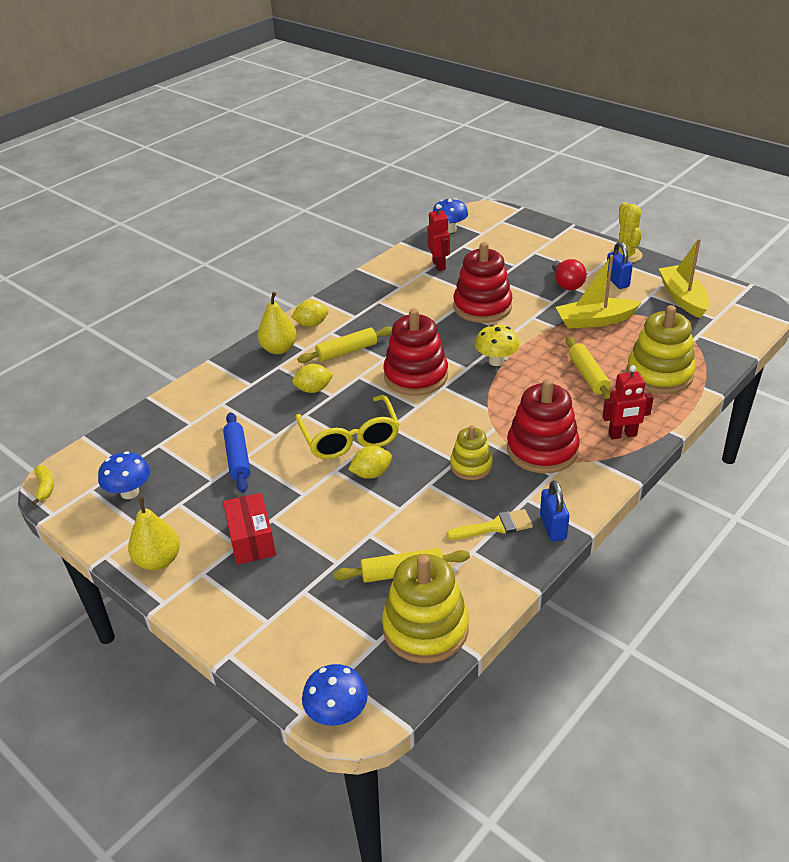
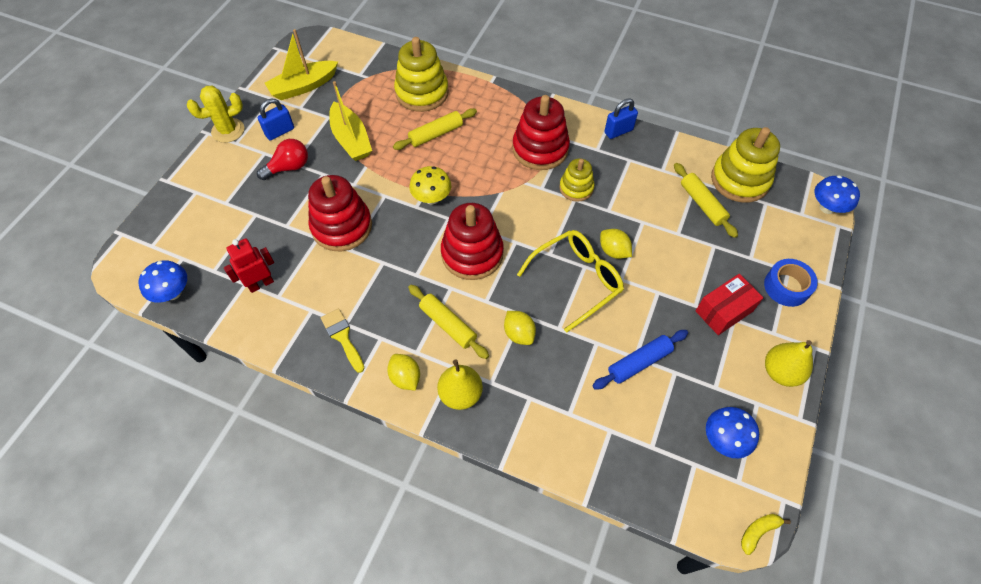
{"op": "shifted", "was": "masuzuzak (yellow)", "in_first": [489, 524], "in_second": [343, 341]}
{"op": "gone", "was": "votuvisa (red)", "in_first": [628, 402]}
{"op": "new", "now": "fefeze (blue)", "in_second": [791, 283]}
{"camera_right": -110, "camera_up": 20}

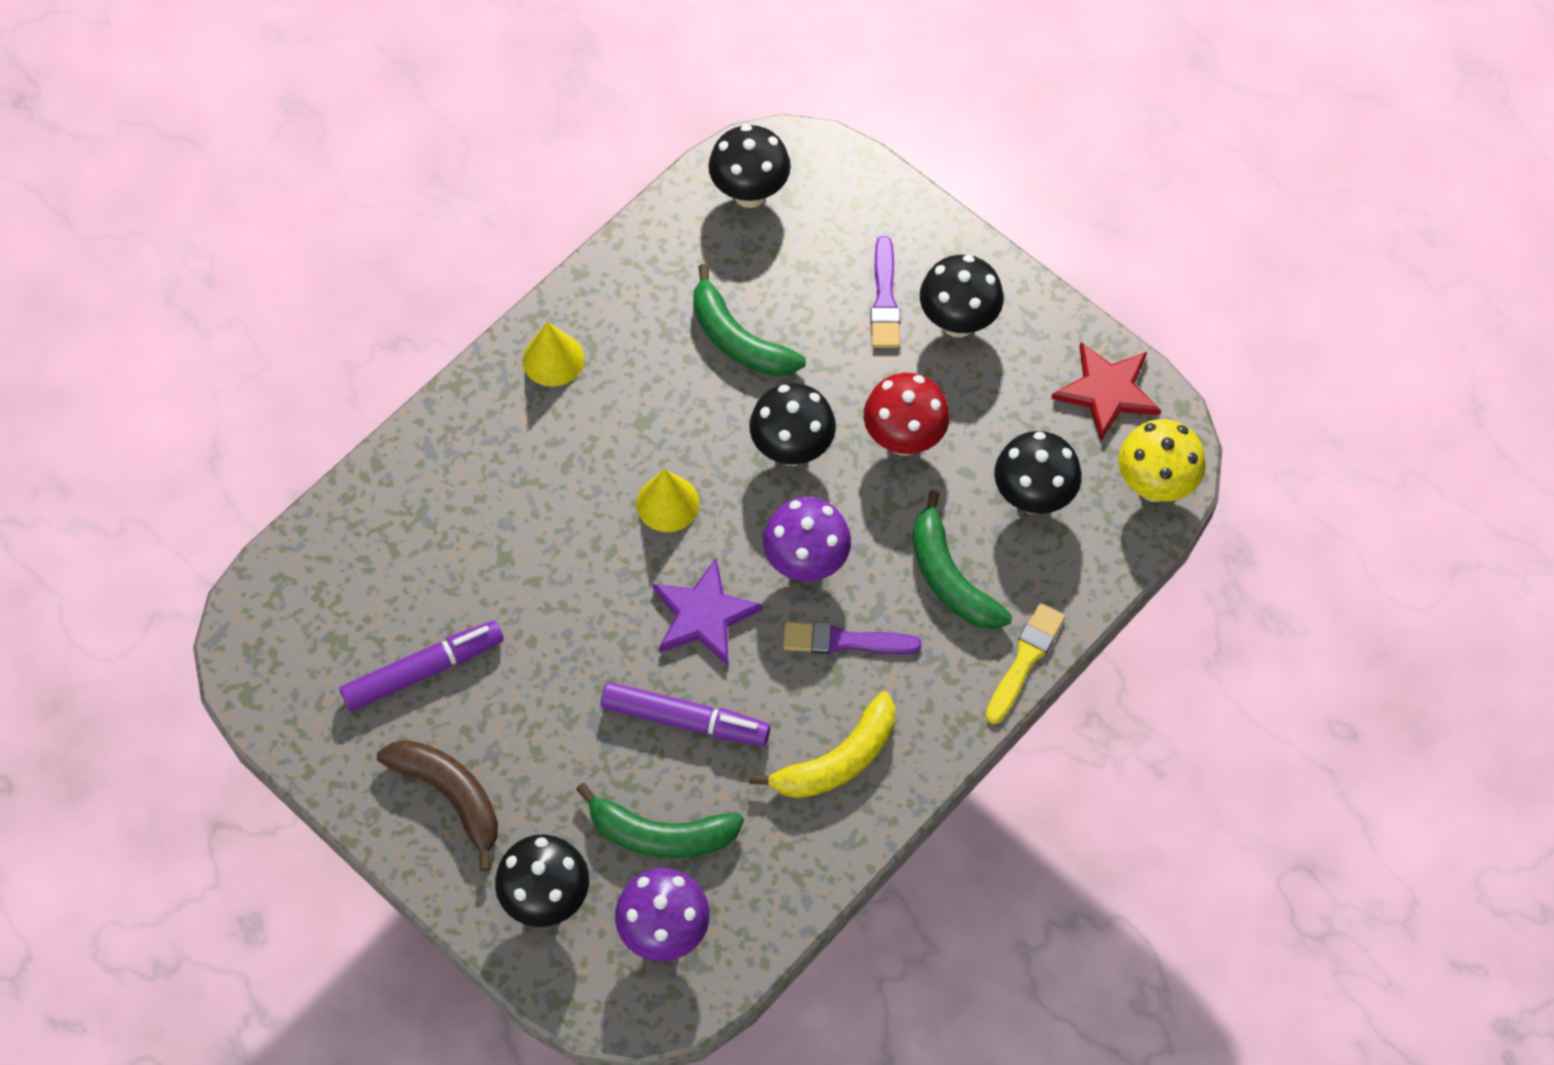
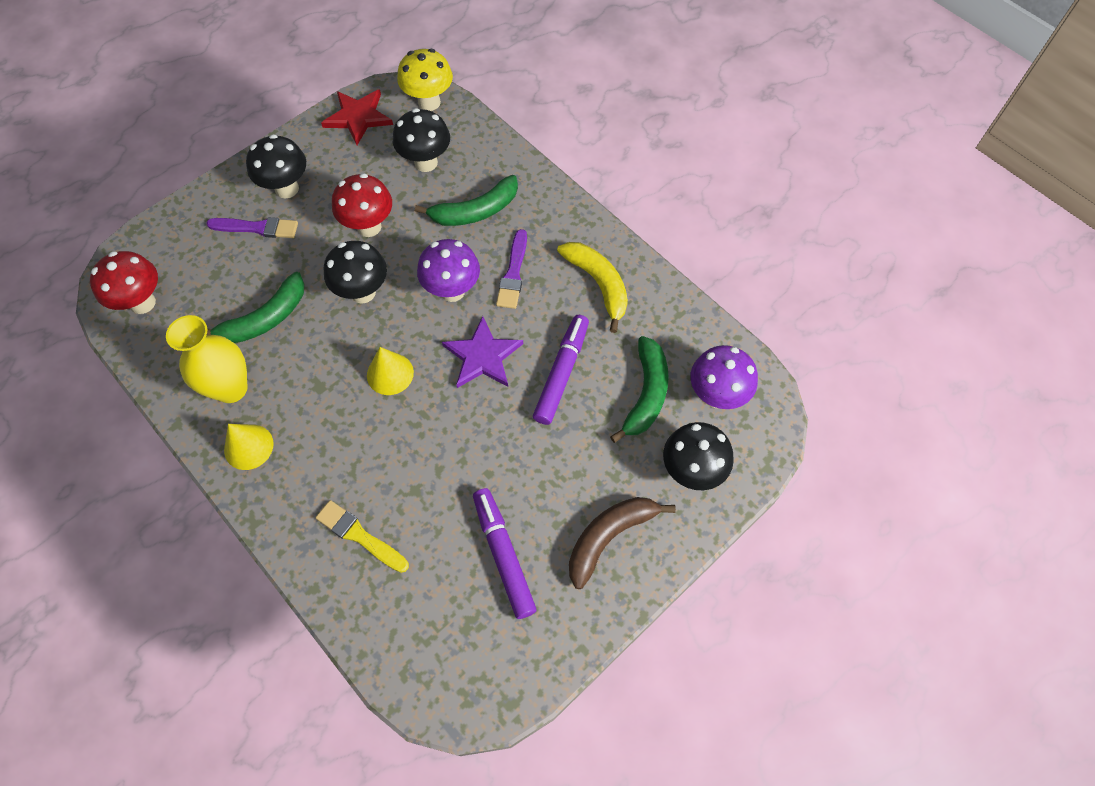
{"op": "repainted", "was": "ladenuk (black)", "now": "ladenuk (red)", "in_first": [749, 166], "in_second": [124, 282]}
{"op": "shifted", "was": "masuzuzak (yellow)", "in_first": [1025, 663], "in_second": [362, 536]}
{"op": "new", "now": "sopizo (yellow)", "in_second": [207, 359]}
{"camera_right": -85, "camera_up": 0}

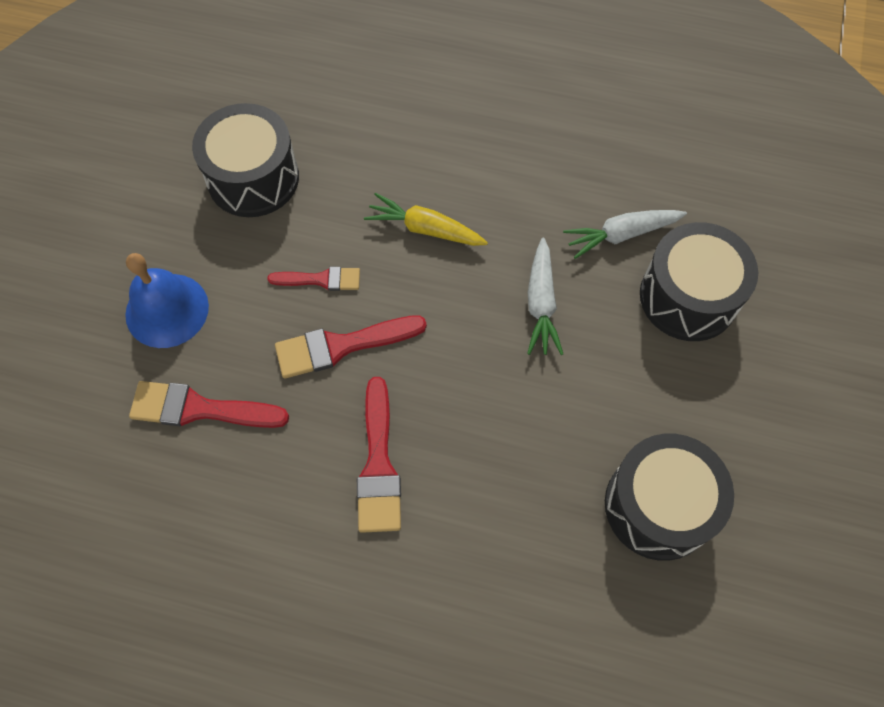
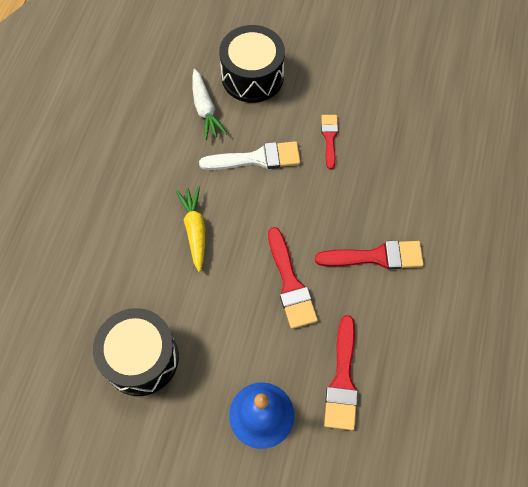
{"op": "shifted", "was": "masuzuzak (red)", "in_first": [313, 279], "in_second": [329, 142]}
{"op": "rotated", "was": "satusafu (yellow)", "in_first": [426, 219], "in_second": [190, 229], "clockwise": 150}
{"op": "swapped", "was": "satusafu (white)", "now": "masuzuzak (white)", "in_first": [545, 296], "in_second": [249, 155]}
{"op": "gone", "was": "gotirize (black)", "in_first": [669, 497]}
{"camera_right": -90, "camera_up": 0}

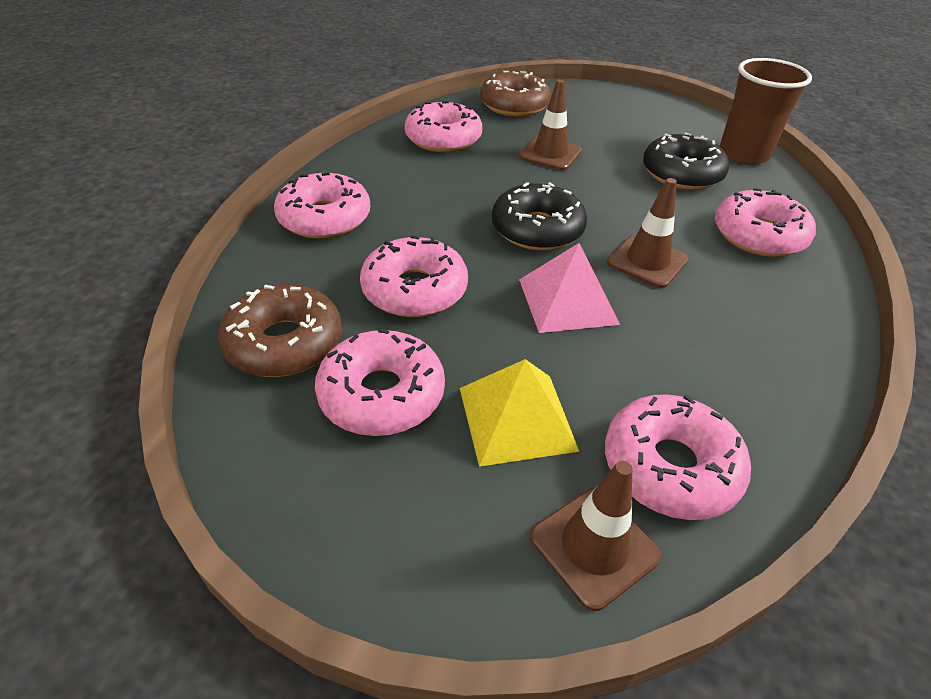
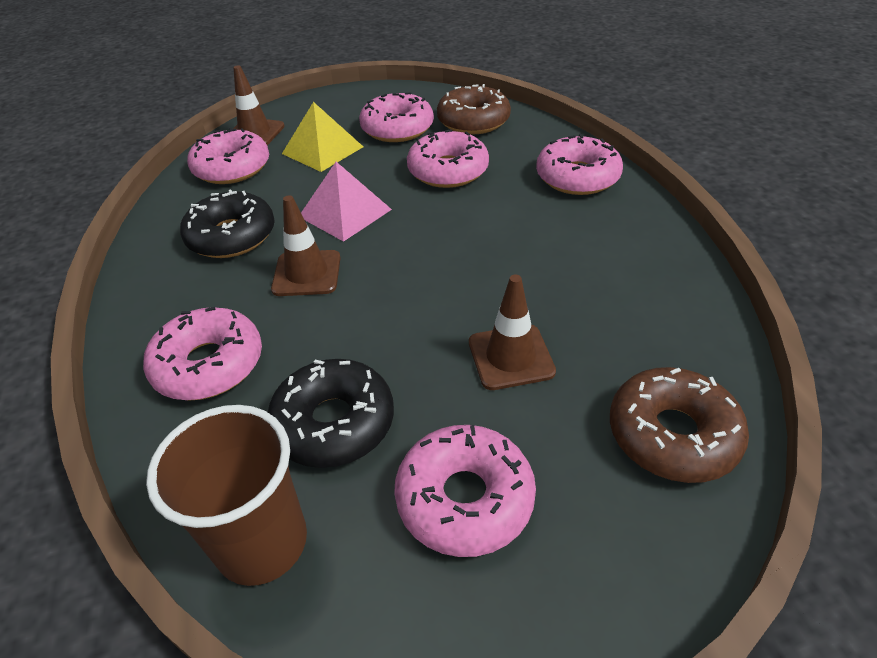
{"op": "shifted", "was": "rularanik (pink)", "in_first": [443, 127], "in_second": [465, 491]}
{"op": "shifted", "was": "rularanik (black)", "in_first": [539, 216], "in_second": [227, 223]}
{"camera_right": 145, "camera_up": 0}

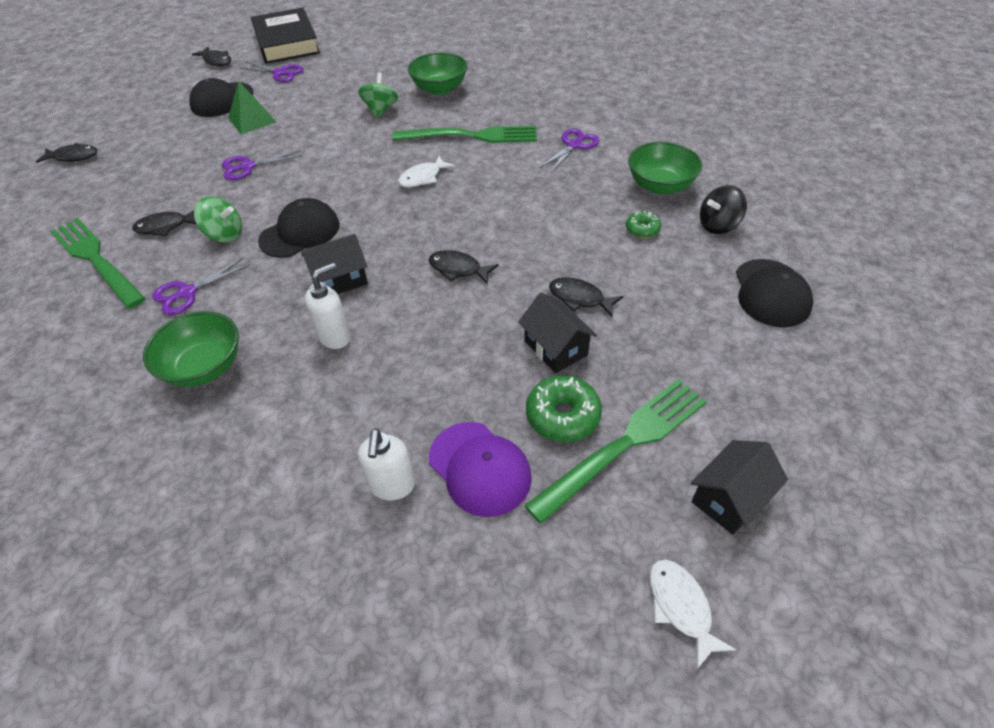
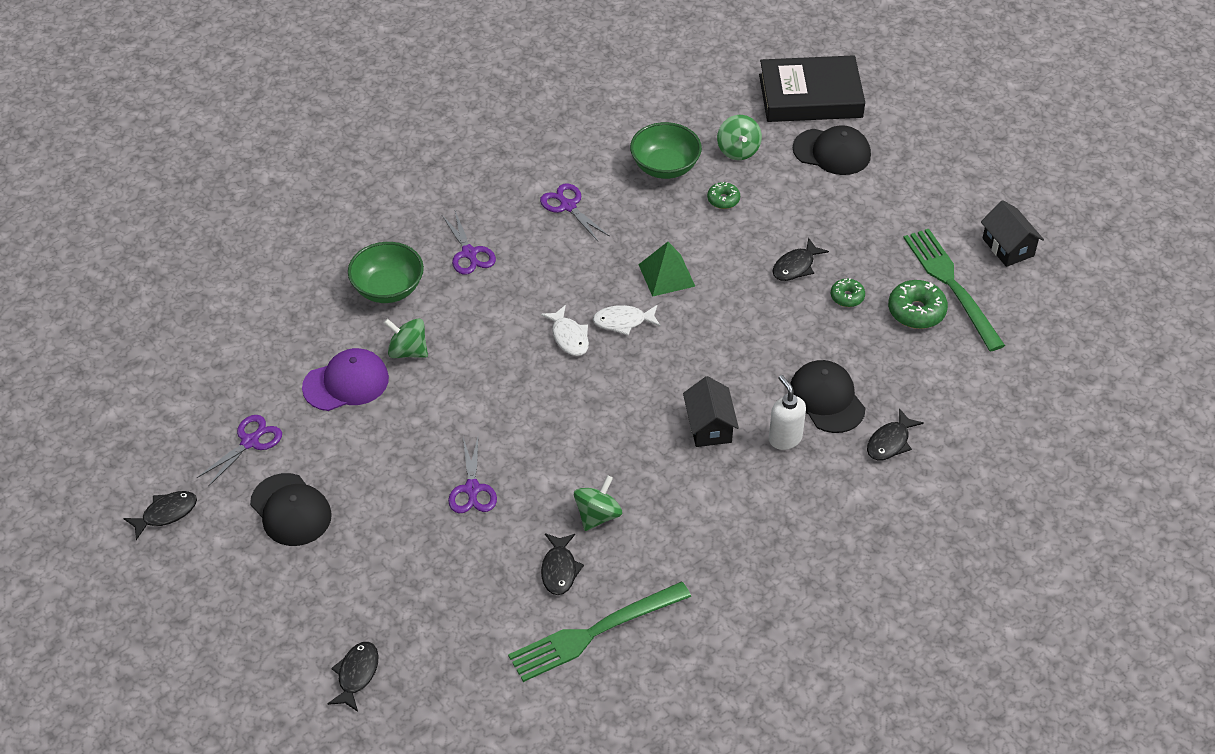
{"op": "gone", "was": "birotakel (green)", "in_first": [191, 349]}
{"op": "shifted", "was": "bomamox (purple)", "in_first": [200, 286], "in_second": [469, 243]}
{"op": "shifted", "was": "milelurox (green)", "in_first": [252, 107], "in_second": [667, 269]}
{"op": "shifted", "was": "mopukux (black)", "in_first": [285, 36], "in_second": [812, 88]}
{"op": "shifted", "was": "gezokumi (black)", "in_first": [299, 228], "in_second": [828, 396]}
{"op": "gone", "was": "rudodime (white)", "in_first": [386, 464]}
{"op": "gone", "was": "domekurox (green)", "in_first": [464, 134]}
{"op": "shifted", "was": "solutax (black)", "in_first": [464, 267], "in_second": [895, 434]}
{"op": "shifted", "was": "gezokumi (purple)", "in_first": [480, 469], "in_second": [345, 379]}
{"op": "swapped", "was": "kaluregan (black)", "now": "rularanik (green)", "in_first": [557, 333], "in_second": [848, 293]}
{"op": "shifted", "was": "solutax (white)", "in_first": [693, 614], "in_second": [627, 320]}
{"op": "repainted", "was": "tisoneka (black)", "now": "tisoneka (green)", "in_first": [723, 209], "in_second": [739, 137]}
{"camera_right": -75, "camera_up": 0}

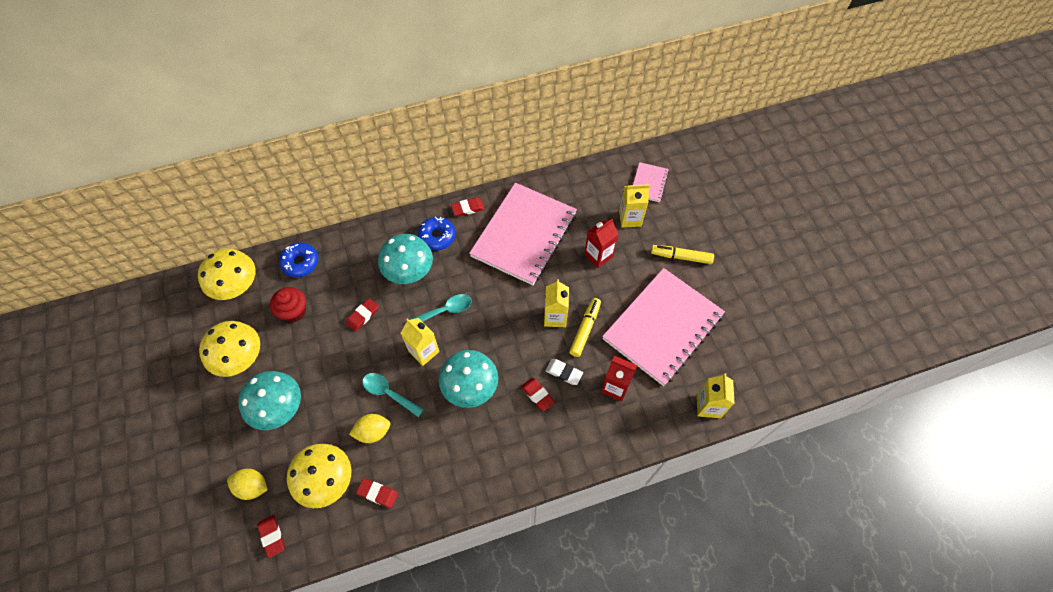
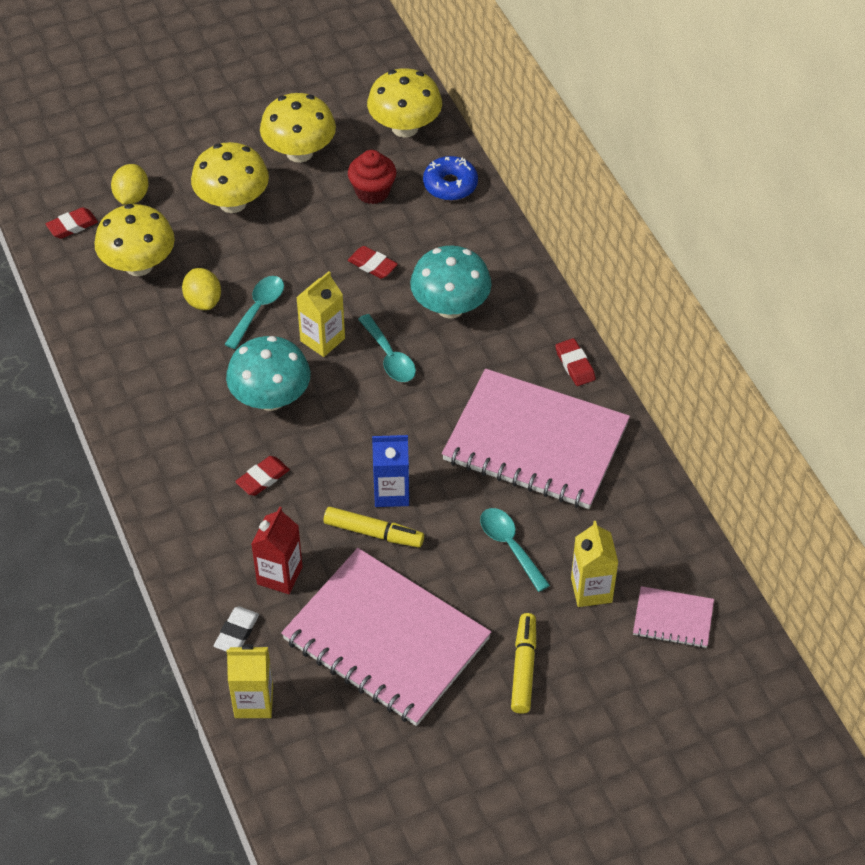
{"op": "repainted", "was": "ladenuk (turquoise)", "now": "ladenuk (yellow)", "in_first": [269, 400], "in_second": [230, 177]}
{"op": "gone", "was": "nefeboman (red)", "in_first": [377, 493]}
{"op": "gone", "was": "rularanik (blue)", "in_first": [436, 233]}
{"op": "repainted", "was": "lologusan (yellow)", "now": "lologusan (blue)", "in_first": [556, 303], "in_second": [390, 471]}
{"op": "shifted", "was": "nefeboman (white)", "in_first": [564, 372], "in_second": [236, 629]}
{"op": "swapped", "was": "lologusan (red)", "now": "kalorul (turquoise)", "in_first": [601, 243], "in_second": [515, 550]}
{"camera_right": 85, "camera_up": -10}

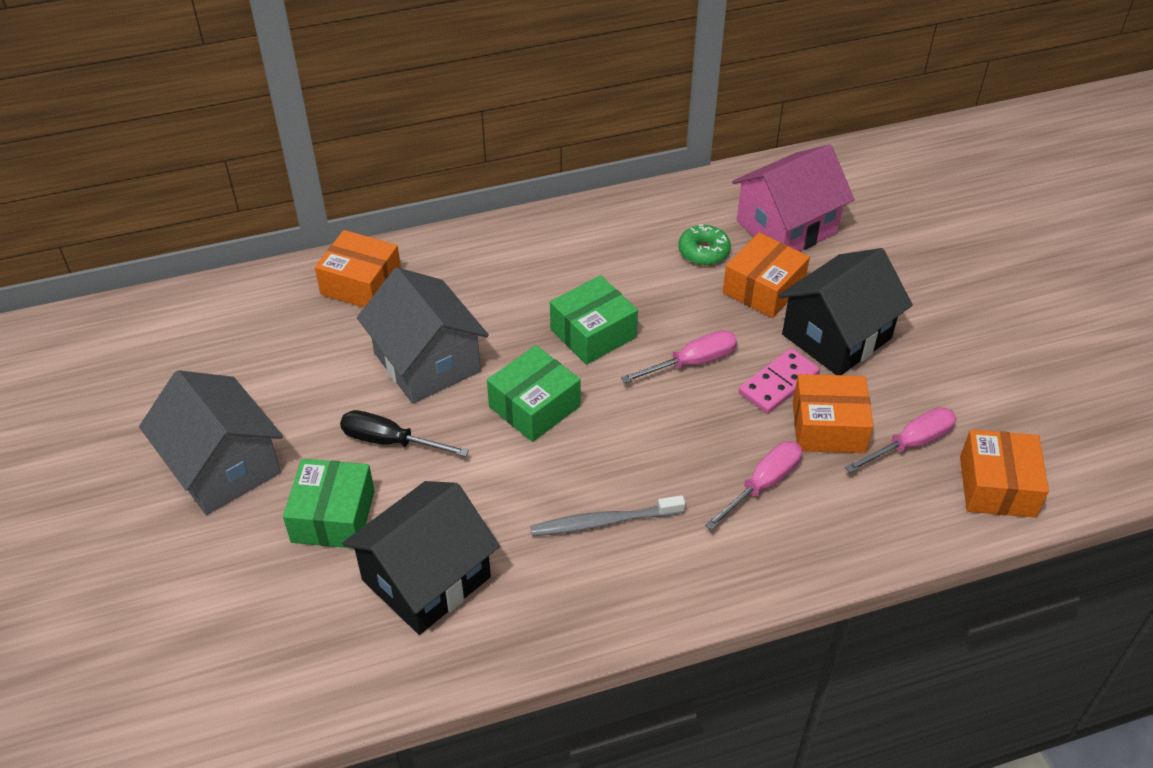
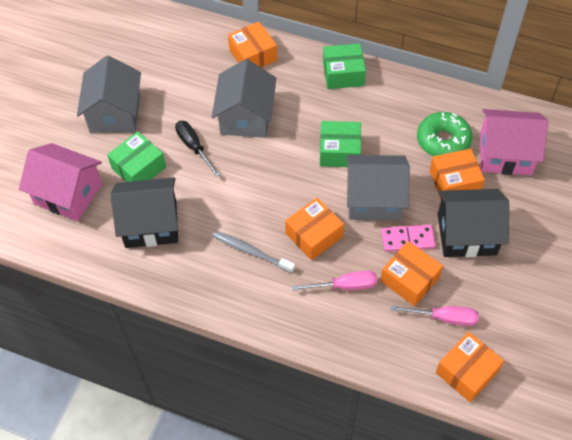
{"op": "shifted", "was": "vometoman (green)", "in_first": [534, 393], "in_second": [344, 66]}
{"op": "swapped", "was": "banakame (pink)", "now": "kaluregan (grey)", "in_first": [679, 356], "in_second": [378, 187]}
{"op": "scaled", "was": "rularanik (green)", "in_first": [705, 244], "in_second": [445, 134], "ratio": 1.59}
{"op": "new", "now": "kaluregan (pink)", "in_second": [60, 182]}
{"op": "new", "now": "vometoman (orange)", "in_second": [314, 229]}
{"camera_right": 40, "camera_up": 10}

